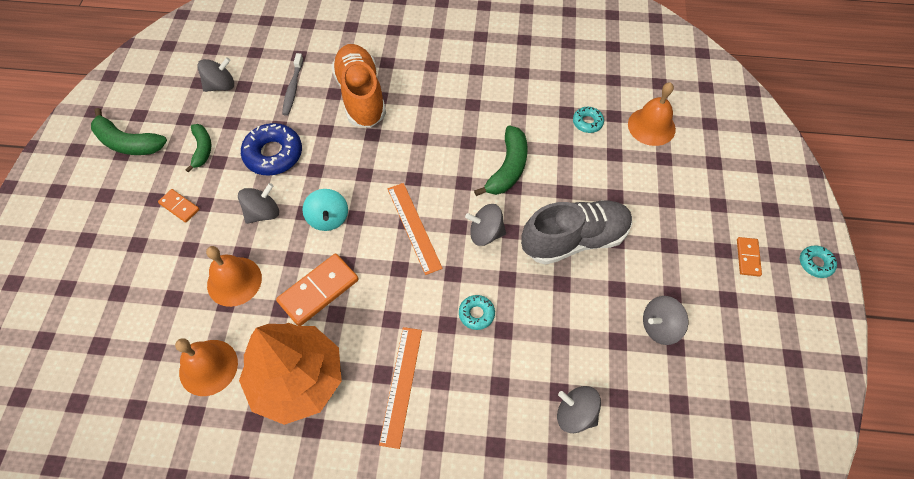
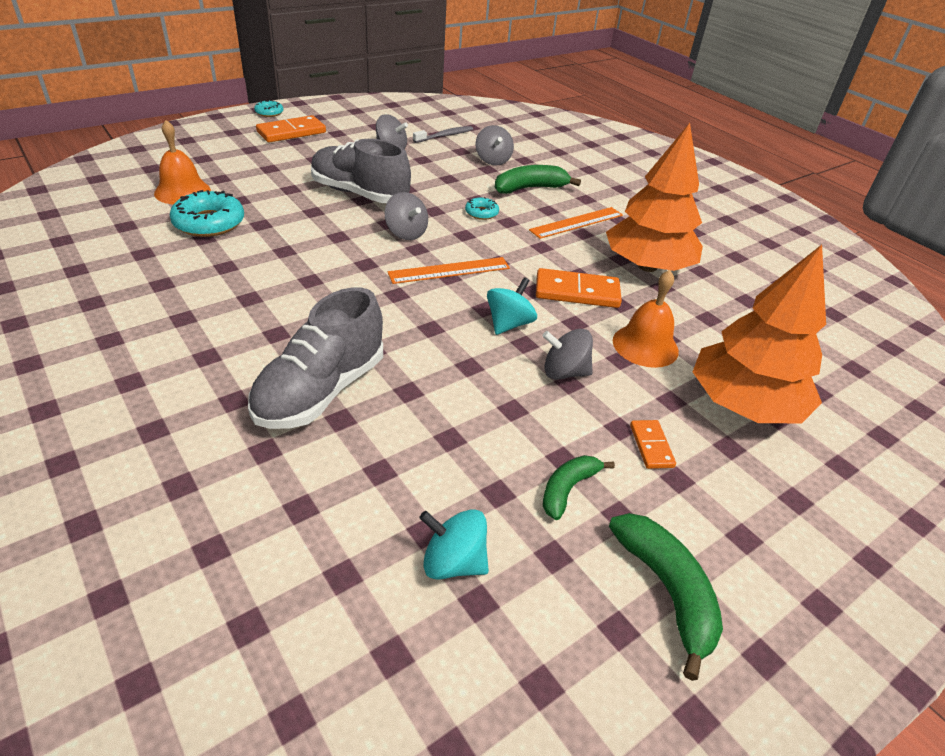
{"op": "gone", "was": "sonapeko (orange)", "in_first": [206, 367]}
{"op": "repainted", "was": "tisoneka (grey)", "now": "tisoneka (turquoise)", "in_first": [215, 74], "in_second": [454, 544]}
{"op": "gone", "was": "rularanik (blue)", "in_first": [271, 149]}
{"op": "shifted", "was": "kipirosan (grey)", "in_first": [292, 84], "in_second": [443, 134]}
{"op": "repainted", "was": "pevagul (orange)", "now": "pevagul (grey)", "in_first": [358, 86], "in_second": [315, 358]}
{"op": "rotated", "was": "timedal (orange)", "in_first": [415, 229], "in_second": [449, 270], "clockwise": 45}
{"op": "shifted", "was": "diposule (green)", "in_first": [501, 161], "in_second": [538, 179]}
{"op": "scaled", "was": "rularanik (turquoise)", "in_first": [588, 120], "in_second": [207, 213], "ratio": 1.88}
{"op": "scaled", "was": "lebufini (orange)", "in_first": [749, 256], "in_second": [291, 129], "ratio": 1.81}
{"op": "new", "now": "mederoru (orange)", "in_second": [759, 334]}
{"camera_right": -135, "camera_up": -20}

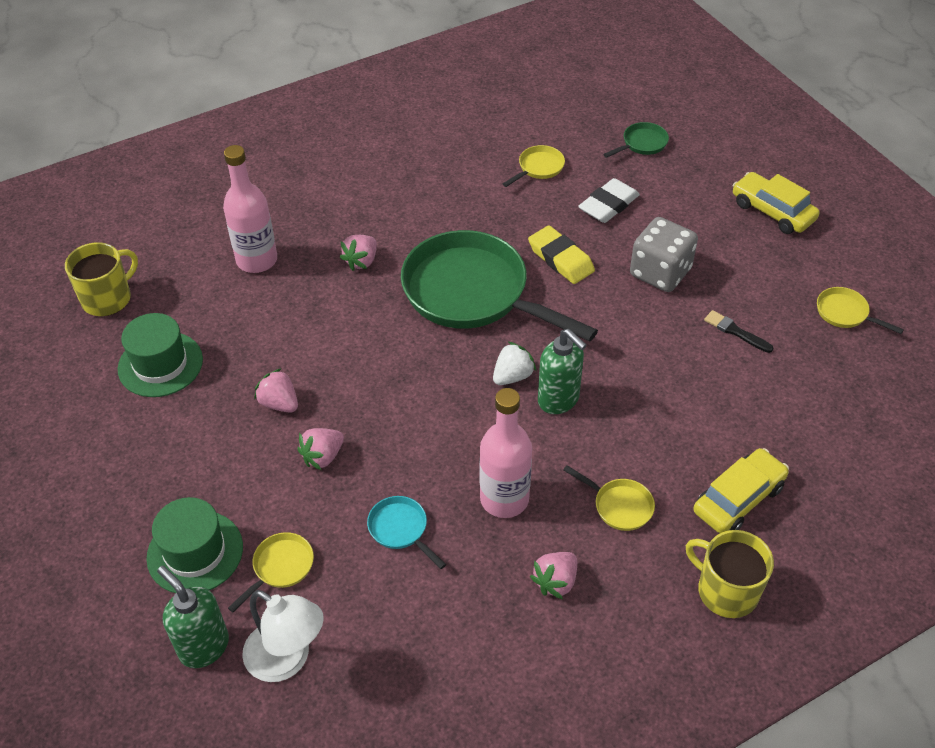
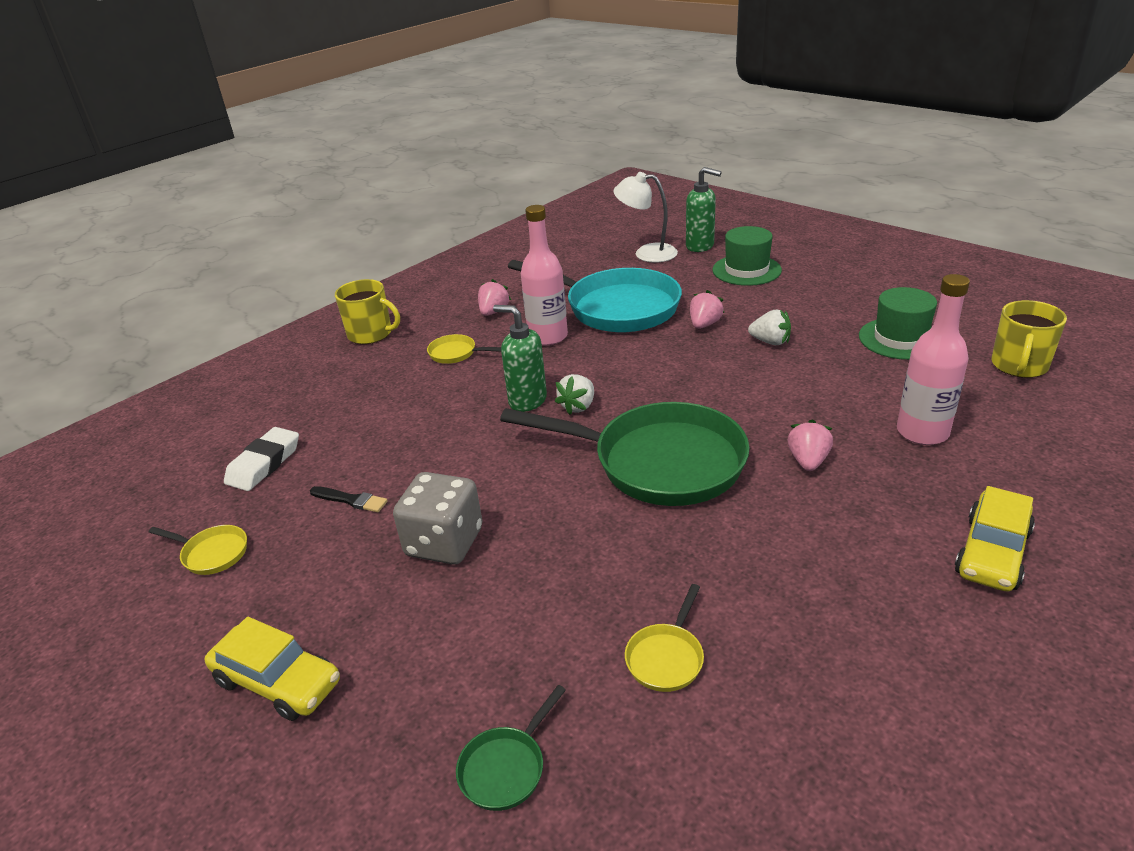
{"op": "gone", "was": "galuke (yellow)", "in_first": [271, 572]}
{"op": "repainted", "was": "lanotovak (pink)", "now": "lanotovak (white)", "in_first": [276, 390], "in_second": [769, 327]}
{"op": "scaled", "was": "galuke (turquoise)", "in_first": [406, 532], "in_second": [595, 296], "ratio": 2.47}
{"op": "gone", "was": "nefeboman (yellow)", "in_first": [561, 254]}
{"op": "shifted", "was": "nefeboman (white)", "in_first": [609, 200], "in_second": [261, 459]}
{"op": "shifted", "was": "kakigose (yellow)", "in_first": [741, 490], "in_second": [994, 539]}
{"camera_right": 165, "camera_up": -15}

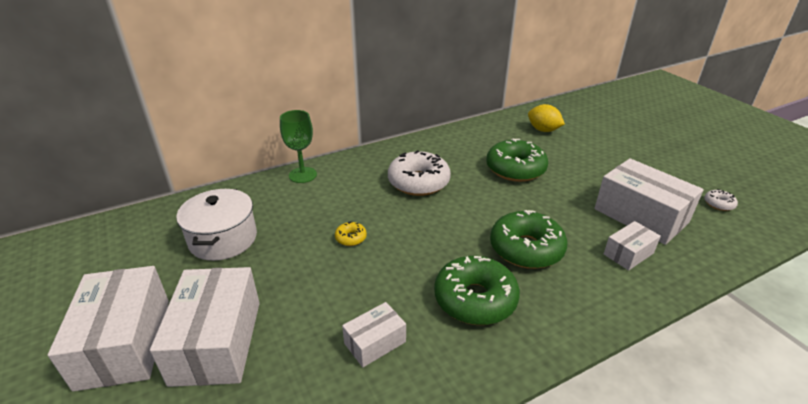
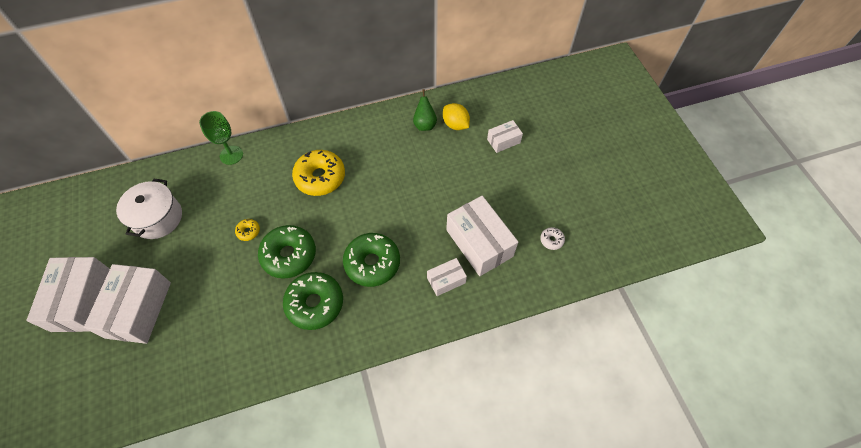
{"op": "shifted", "was": "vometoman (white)", "in_first": [374, 334], "in_second": [505, 136]}
{"op": "repainted", "was": "rularanik (white)", "now": "rularanik (yellow)", "in_first": [419, 173], "in_second": [318, 173]}
{"op": "shifted", "was": "rularanik (green)", "in_first": [517, 160], "in_second": [287, 252]}
{"op": "new", "now": "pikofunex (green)", "in_second": [425, 110]}
{"camera_right": 10, "camera_up": 25}

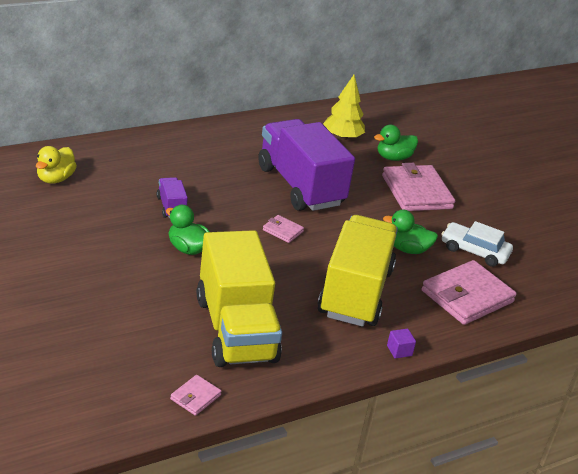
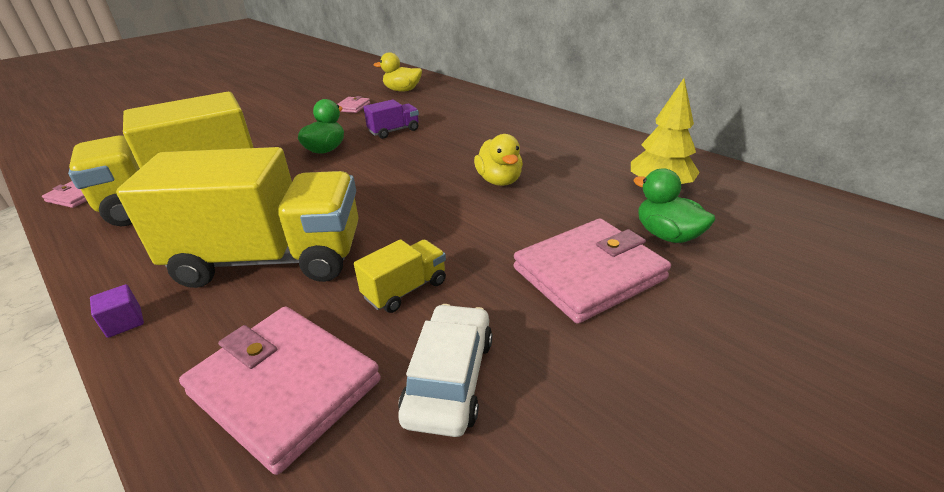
{"op": "swapped", "was": "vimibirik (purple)", "now": "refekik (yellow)", "in_first": [306, 165], "in_second": [498, 160]}
{"op": "shifted", "was": "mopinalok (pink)", "in_first": [283, 229], "in_second": [353, 104]}
{"op": "swapped", "was": "refekik (green)", "now": "vimibirik (yellow)", "in_first": [410, 232], "in_second": [400, 276]}
{"camera_right": 80, "camera_up": 0}

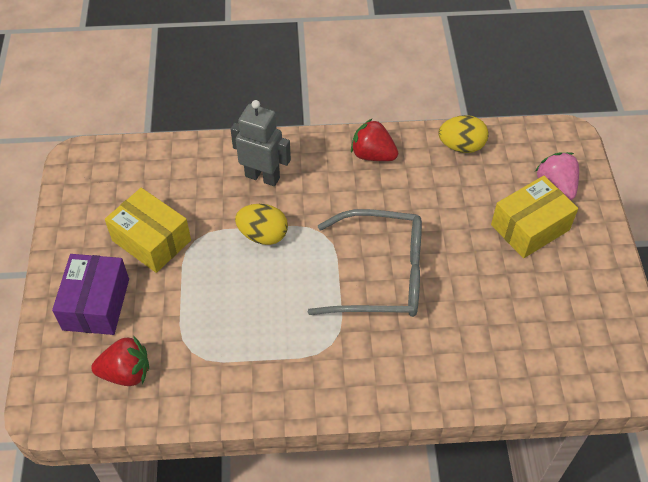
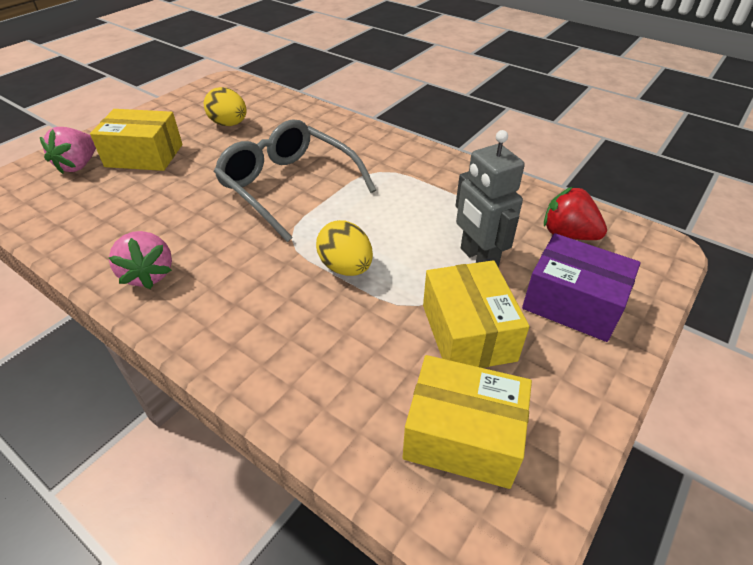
{"op": "rotated", "was": "vometoman (purple)", "in_first": [90, 294], "in_second": [581, 287], "clockwise": 75}
{"op": "shifted", "was": "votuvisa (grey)", "in_first": [261, 143], "in_second": [490, 199]}
{"op": "repainted", "was": "lanotovak (red)", "now": "lanotovak (pink)", "in_first": [374, 139], "in_second": [140, 260]}
{"op": "shifted", "was": "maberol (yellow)", "in_first": [464, 134], "in_second": [225, 106]}
{"op": "new", "now": "vometoman (yellow)", "in_second": [467, 422]}
{"camera_right": -140, "camera_up": -10}

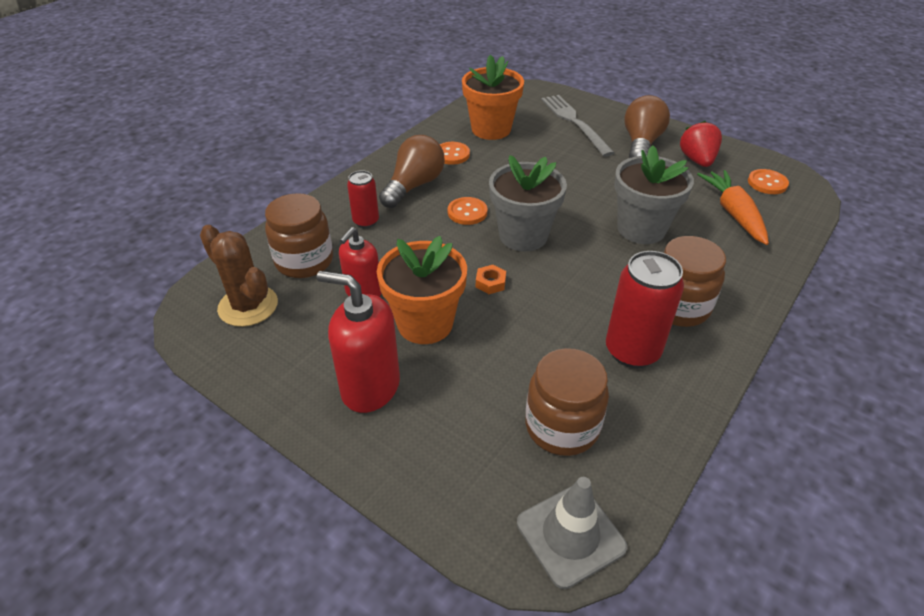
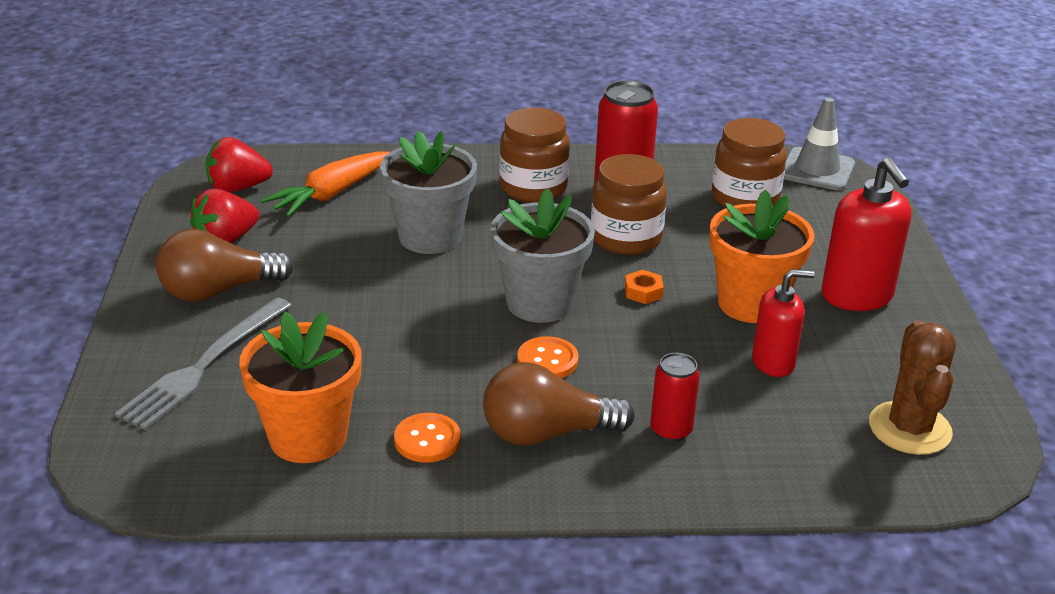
{"op": "shifted", "was": "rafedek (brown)", "in_first": [299, 235], "in_second": [629, 204]}
{"op": "swapped", "was": "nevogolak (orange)", "now": "lanotovak (red)", "in_first": [768, 181], "in_second": [239, 165]}
{"camera_right": -130, "camera_up": -10}

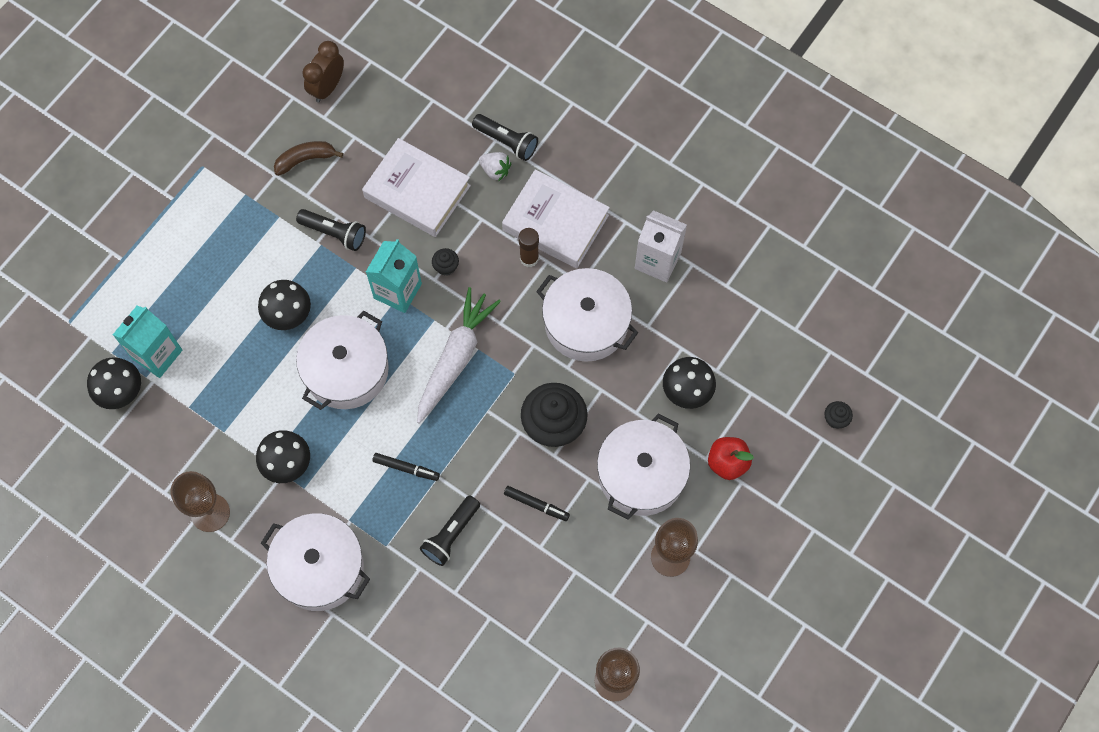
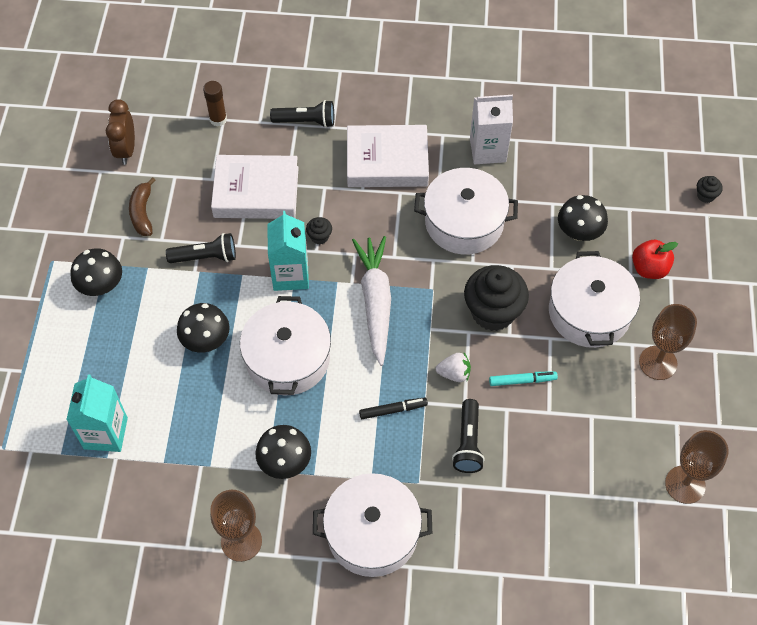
{"op": "shifted", "was": "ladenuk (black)", "in_first": [114, 383], "in_second": [96, 272]}
{"op": "rotated", "was": "diposule (brown)", "in_first": [308, 158], "in_second": [142, 206], "clockwise": -45}
{"op": "shifted", "was": "lanotovak (white)", "in_first": [495, 166], "in_second": [453, 367]}
{"op": "repainted", "was": "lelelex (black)", "now": "lelelex (turquoise)", "in_first": [537, 503], "in_second": [523, 378]}
{"op": "shifted", "was": "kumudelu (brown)", "in_first": [529, 247], "in_second": [215, 103]}
{"camera_right": -30, "camera_up": -10}

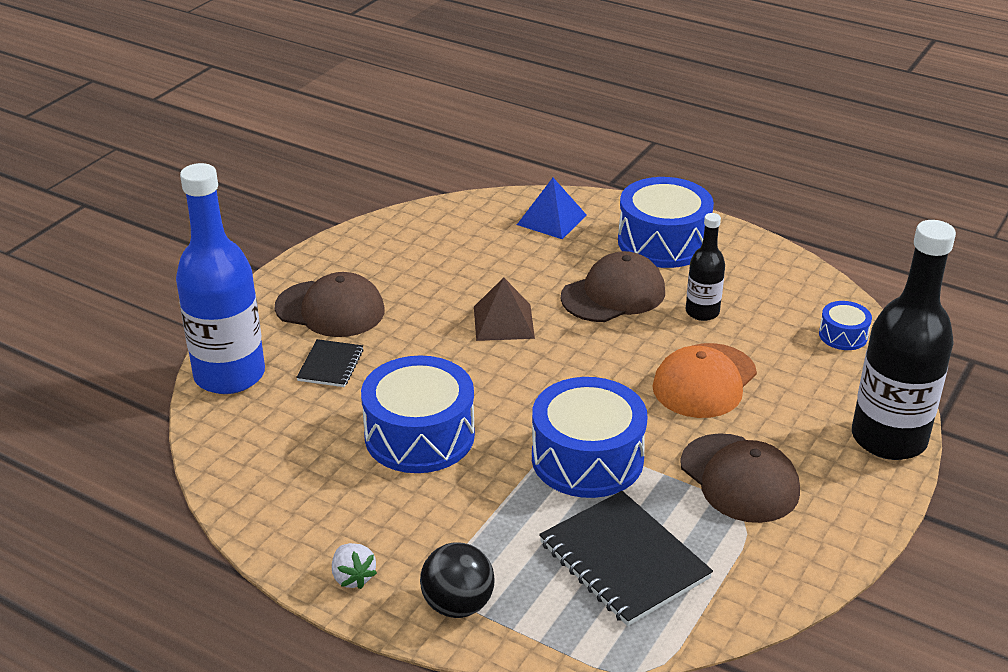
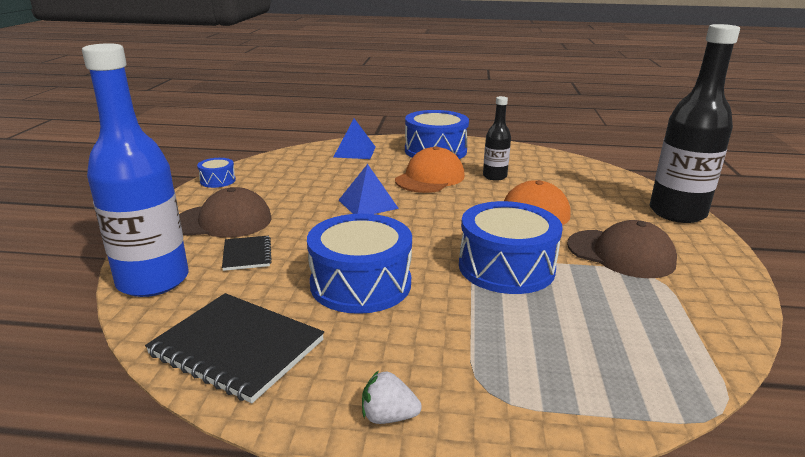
{"op": "rotated", "was": "lanotovak (white)", "in_first": [354, 566], "in_second": [392, 397], "clockwise": 150}
{"op": "gone", "was": "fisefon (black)", "in_first": [457, 580]}
{"op": "repainted", "was": "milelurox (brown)", "now": "milelurox (blue)", "in_first": [504, 309], "in_second": [369, 189]}
{"op": "shifted", "was": "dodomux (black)", "in_first": [626, 558], "in_second": [234, 348]}
{"op": "repainted", "was": "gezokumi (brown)", "now": "gezokumi (orange)", "in_first": [613, 286], "in_second": [430, 169]}
{"op": "shifted", "was": "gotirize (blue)", "in_first": [845, 325], "in_second": [216, 173]}
{"camera_right": -25, "camera_up": -10}

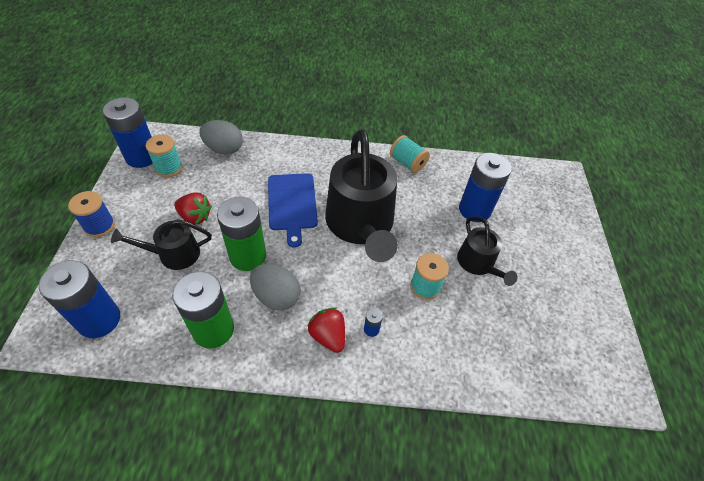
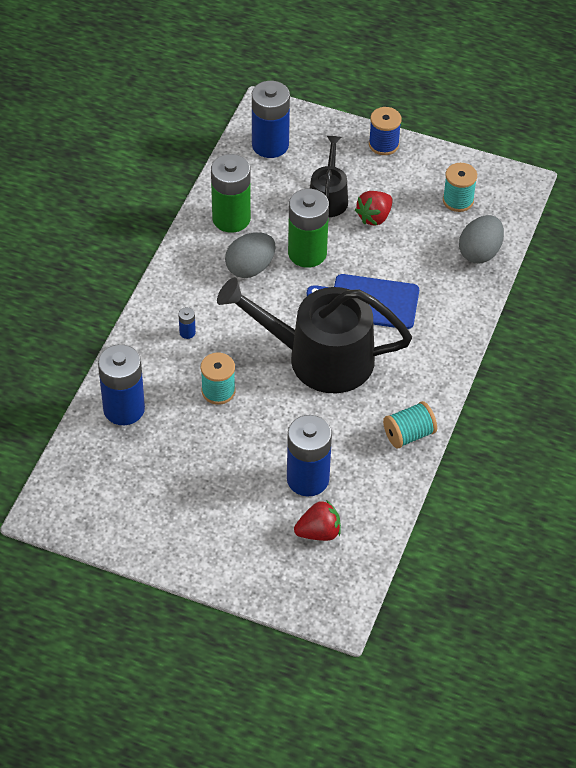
{"op": "shifted", "was": "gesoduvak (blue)", "in_first": [127, 132], "in_second": [121, 384]}
{"op": "shifted", "was": "lanotovak (red)", "in_first": [326, 330], "in_second": [317, 520]}
{"op": "gone", "was": "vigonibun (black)", "in_first": [487, 251]}
{"camera_right": 110, "camera_up": 0}

